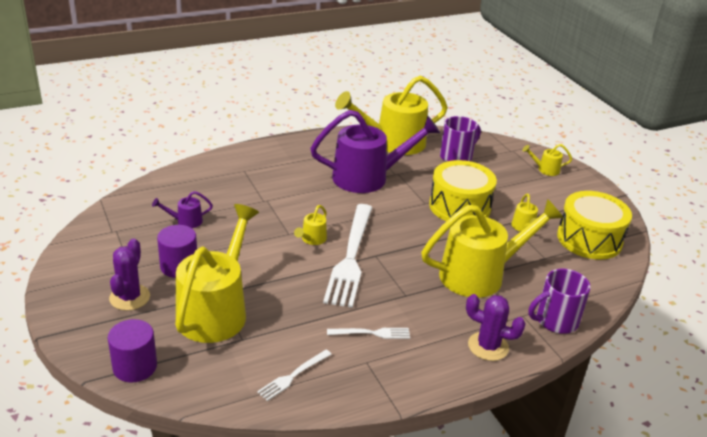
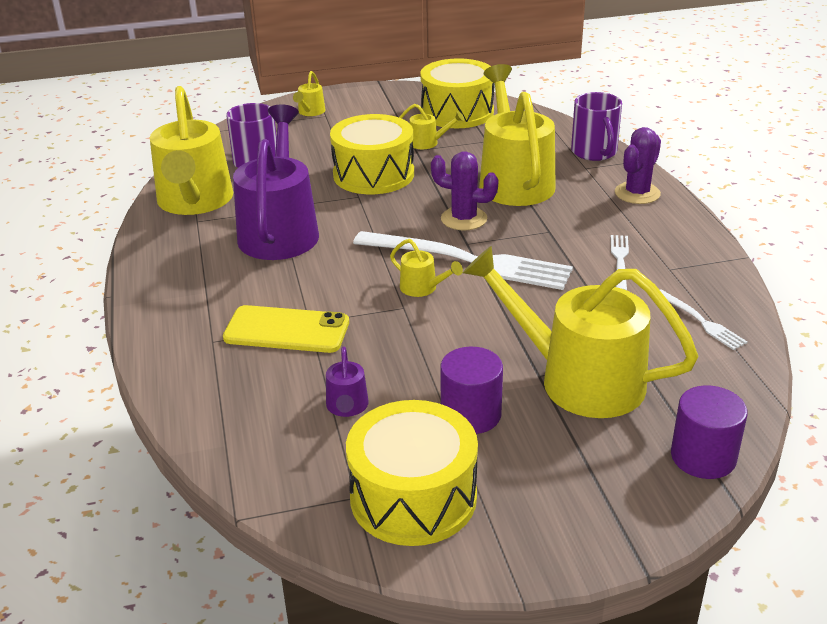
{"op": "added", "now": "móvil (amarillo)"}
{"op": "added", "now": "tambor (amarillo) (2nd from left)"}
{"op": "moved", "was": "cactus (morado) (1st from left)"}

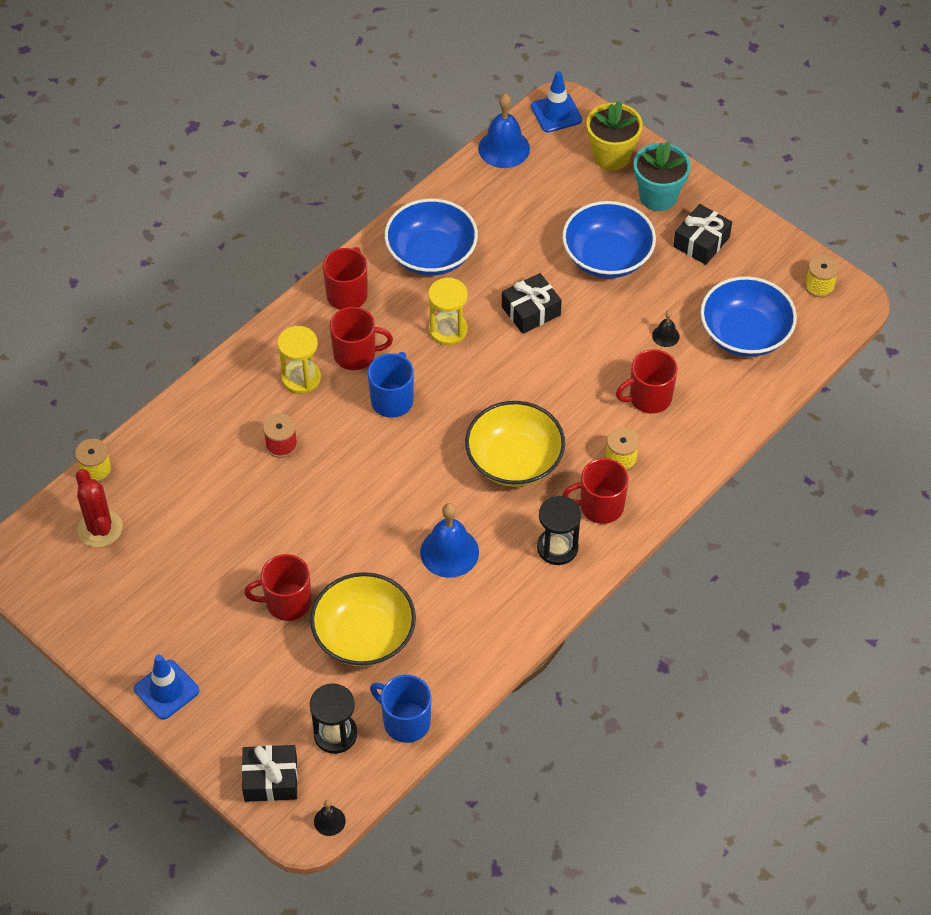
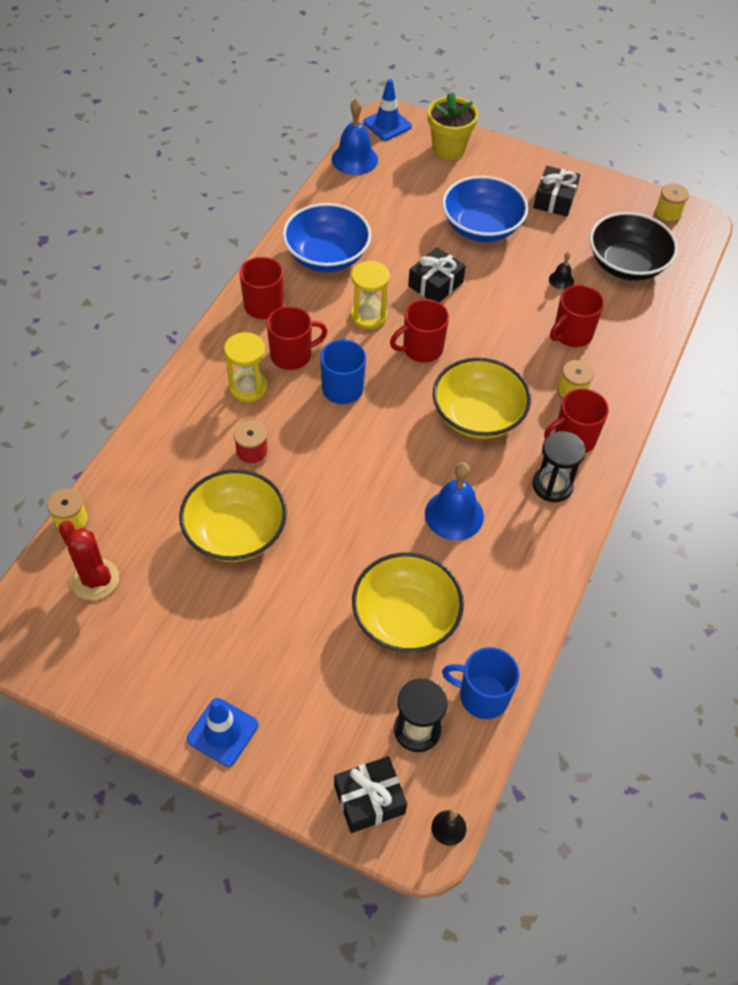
{"op": "added", "now": "cuenco (amarillo) (1st from left)"}
{"op": "moved", "was": "taza (rojo) (1st from left in the first image)", "now": "taza (rojo) (3rd from left)"}
{"op": "recoloured", "was": "cuenco (azul) (3rd from left)", "now": "cuenco (negro)"}
{"op": "removed", "was": "maceta (turquesa)"}

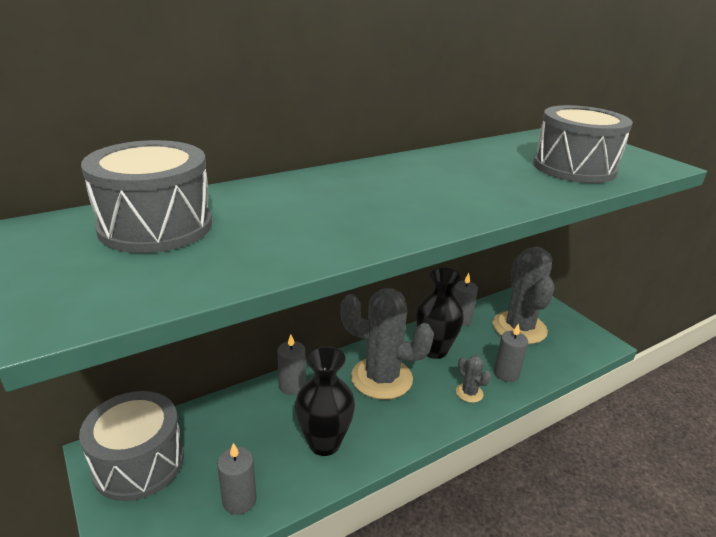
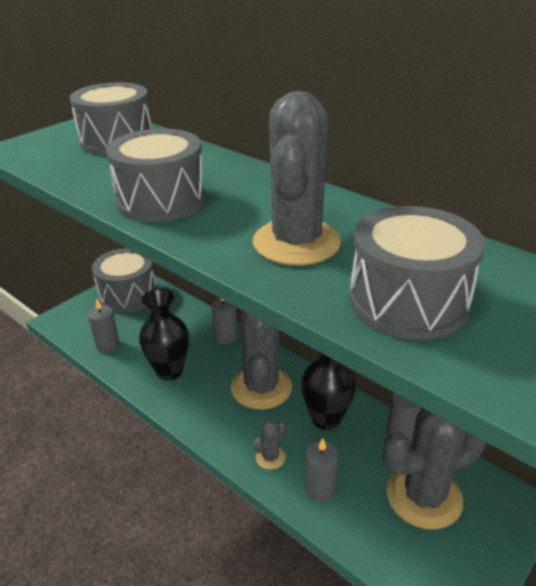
{"op": "added", "now": "tambor (gris) (3rd from left)"}
{"op": "added", "now": "cactus (gris) (3rd from left)"}

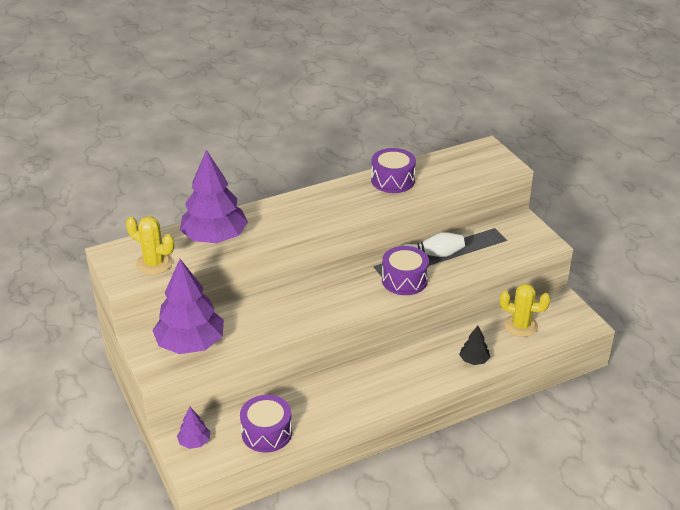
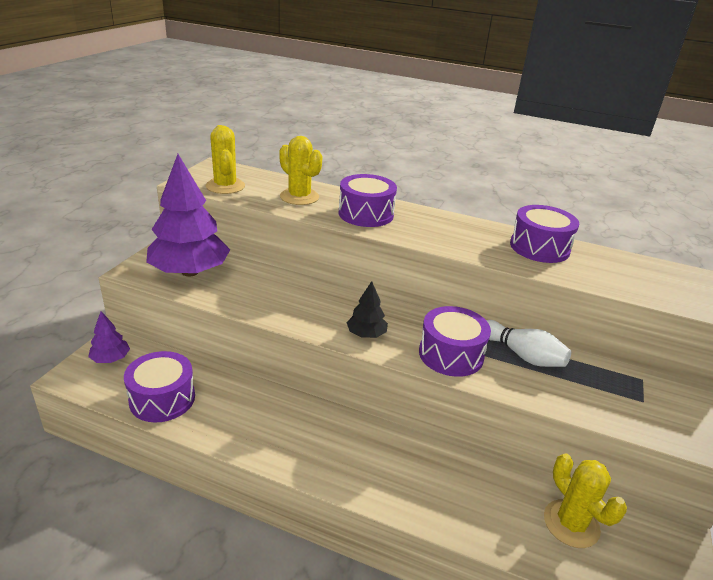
{"op": "replaced", "was": "árbol (morado) (3rd from left)", "now": "cactus (amarillo) (2nd from left)"}
{"op": "added", "now": "tambor (morado) (2nd from left)"}
{"op": "moved", "was": "árbol (negro)"}

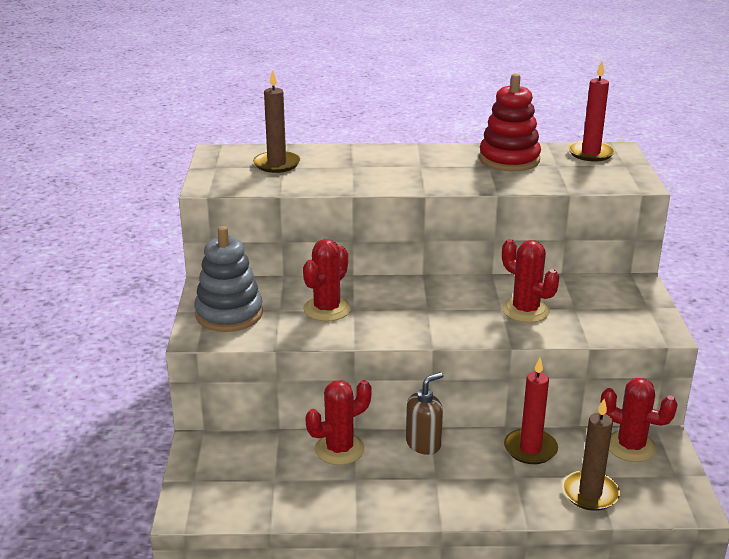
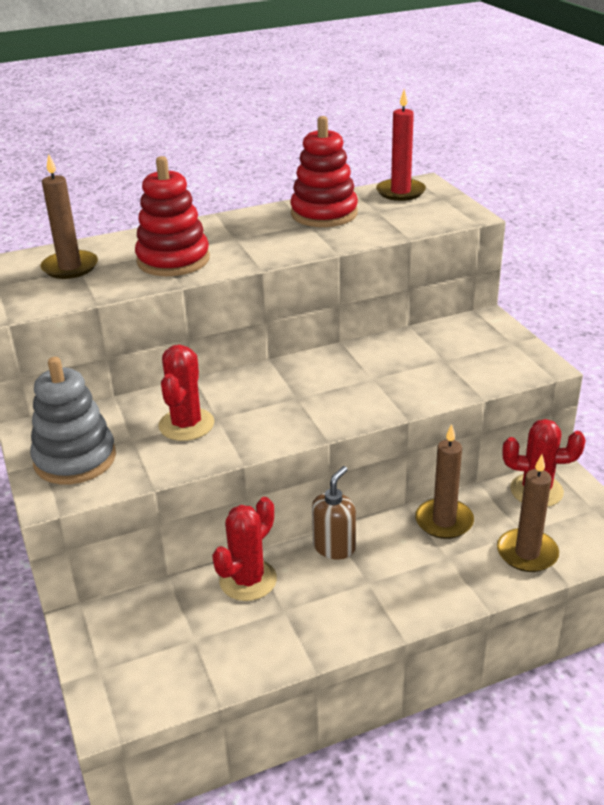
{"op": "added", "now": "juguete apilable (rojo) (1st from left)"}
{"op": "recoloured", "was": "vela (rojo) (1st from left)", "now": "vela (marrón) (2nd from left)"}
{"op": "removed", "was": "cactus (rojo) (3rd from left)"}

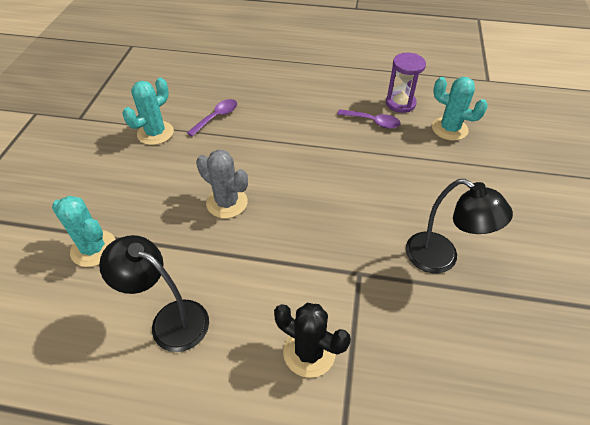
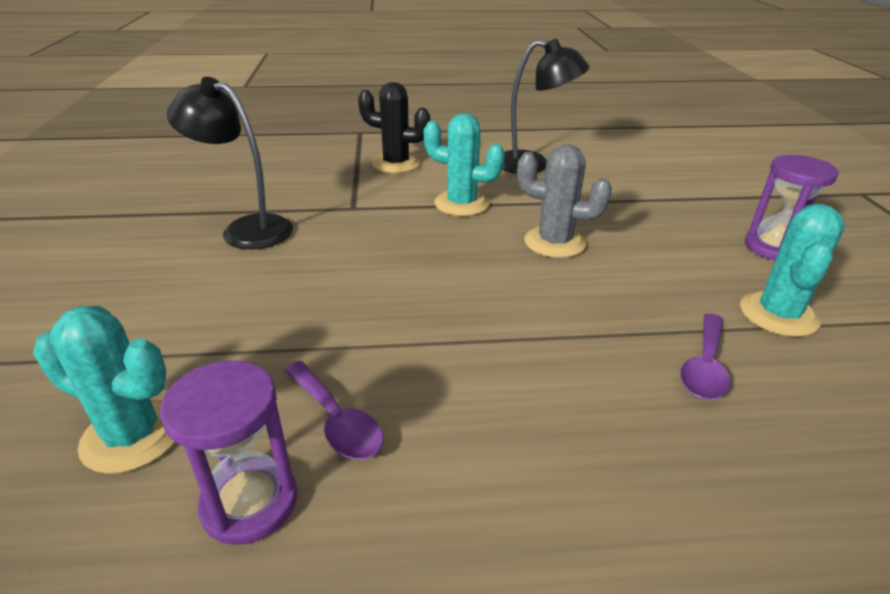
{"op": "turned", "was": "cuchara (morado) (2nd from left in the first image)", "clockwise": -135}
{"op": "moved", "was": "cactus (turquesa) (1st from left in the first image)", "now": "cactus (turquesa) (2nd from left)"}
{"op": "added", "now": "reloj de arena (morado) (2nd from left)"}

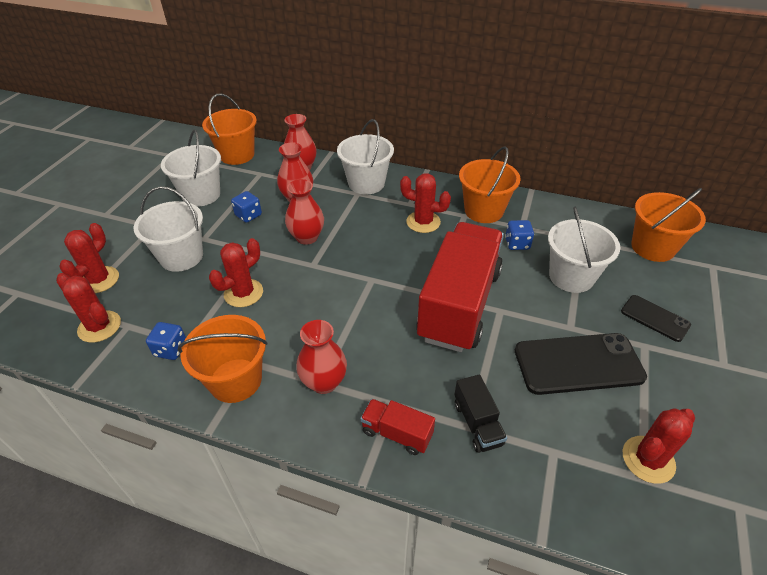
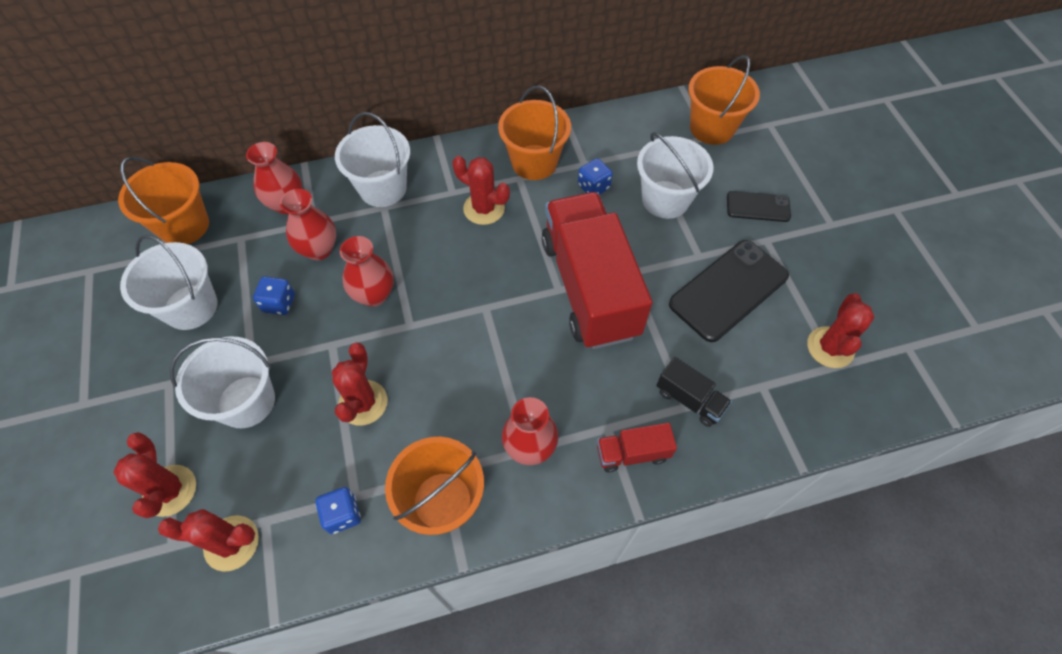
{"op": "turned", "was": "cactus (rojo) (4th from left)", "clockwise": 45}

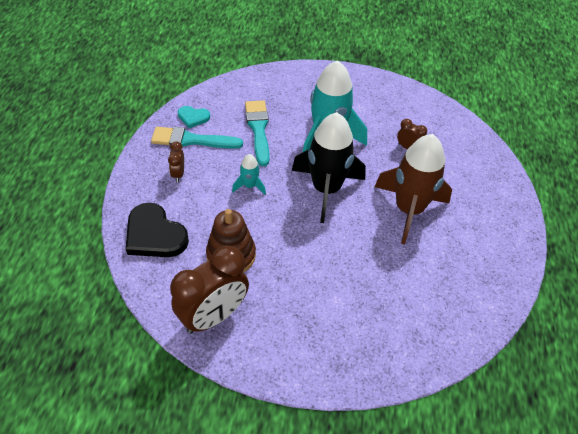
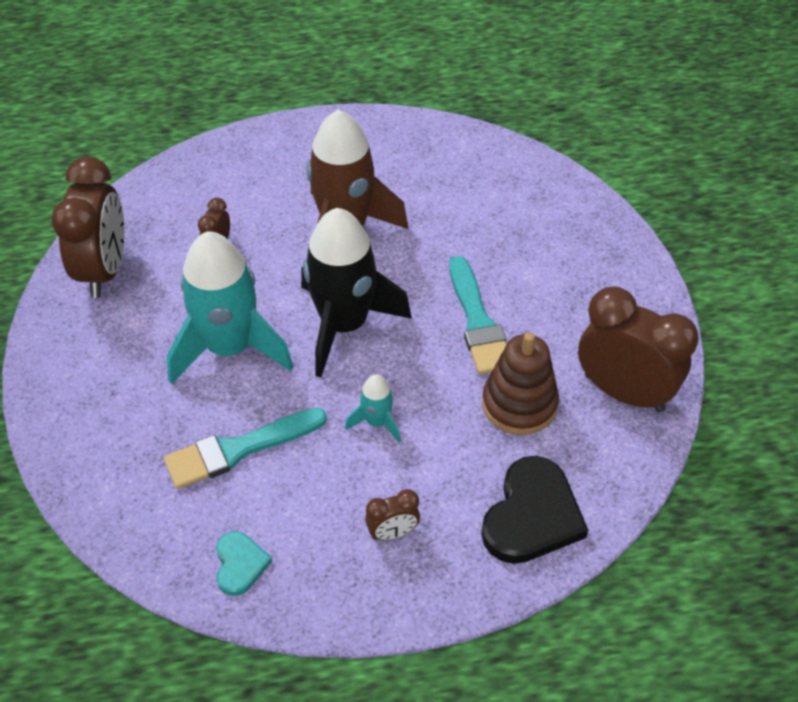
{"op": "added", "now": "despertador (marrón) (1st from left)"}
{"op": "moved", "was": "pincel (turquesa) (1st from left in the first image)", "now": "pincel (turquesa) (2nd from left)"}

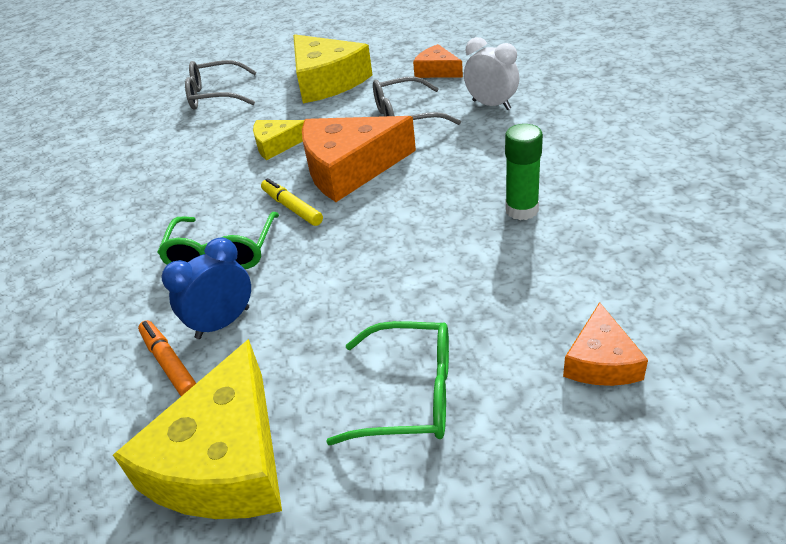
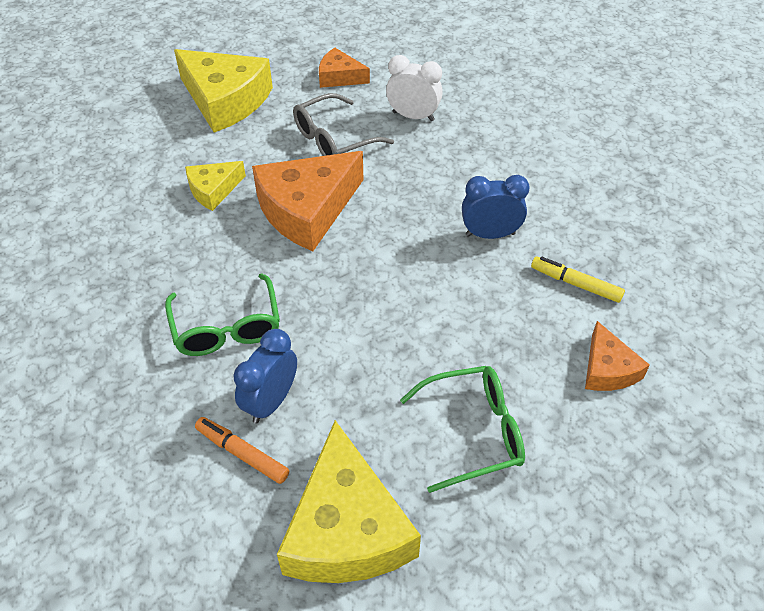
{"op": "replaced", "was": "barra de pegamento (verde)", "now": "despertador (azul) (2nd from left)"}
{"op": "moved", "was": "rotulador (amarillo)"}
{"op": "removed", "was": "gafas (gris) (1st from left)"}

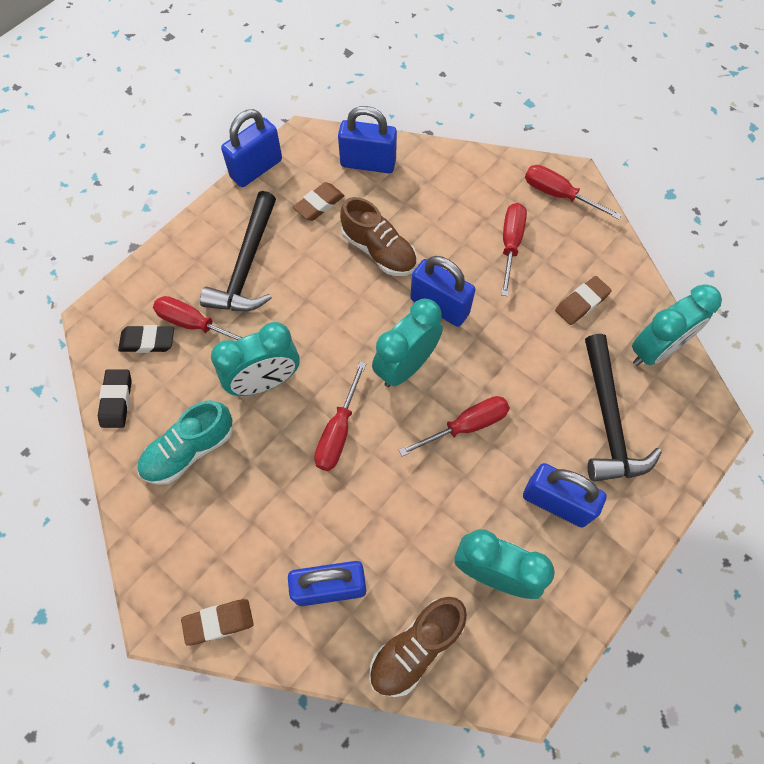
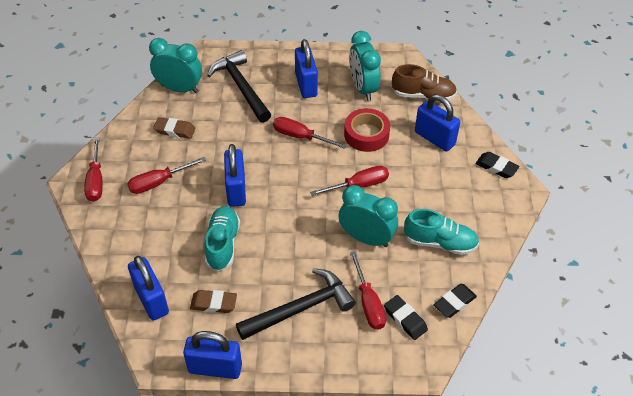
{"op": "recoloured", "was": "zapato (marrón) (1st from left)", "now": "zapato (turquesa) (1st from left)"}
{"op": "turned", "was": "martillo (negro) (2nd from left in the first image)", "clockwise": -75}
{"op": "added", "now": "cinta adhesiva (rojo)"}
{"op": "recoloured", "was": "goma de borrar (marrón) (1st from left)", "now": "goma de borrar (negro) (3rd from left)"}
{"op": "removed", "was": "despertador (turquesa) (2nd from left)"}

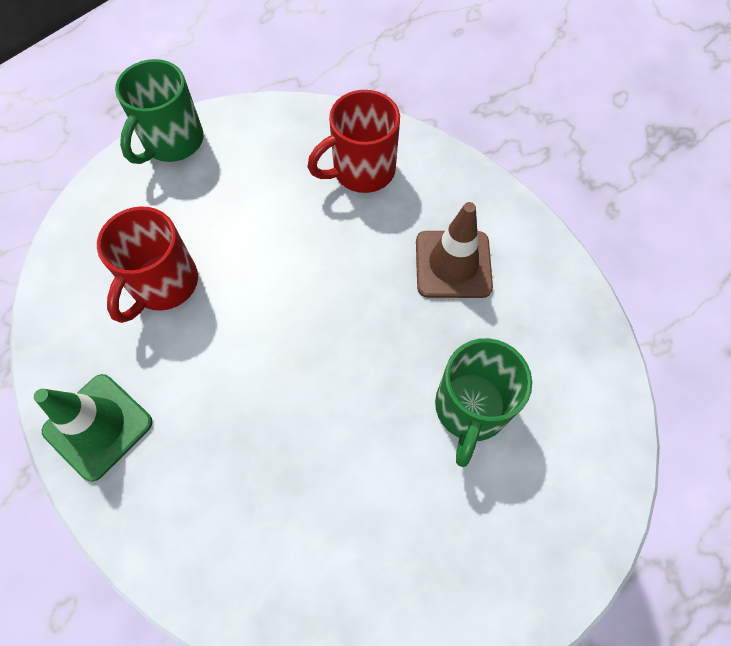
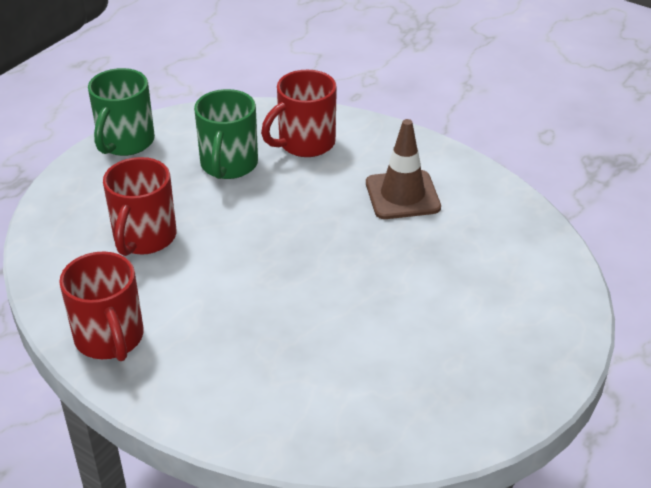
{"op": "replaced", "was": "cono de tráfico (verde)", "now": "taza (rojo) (1st from left)"}
{"op": "moved", "was": "taza (verde) (2nd from left)"}

